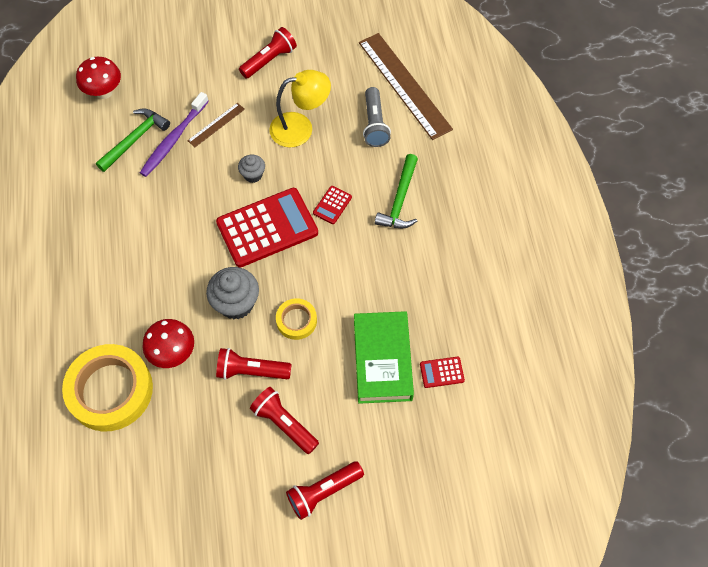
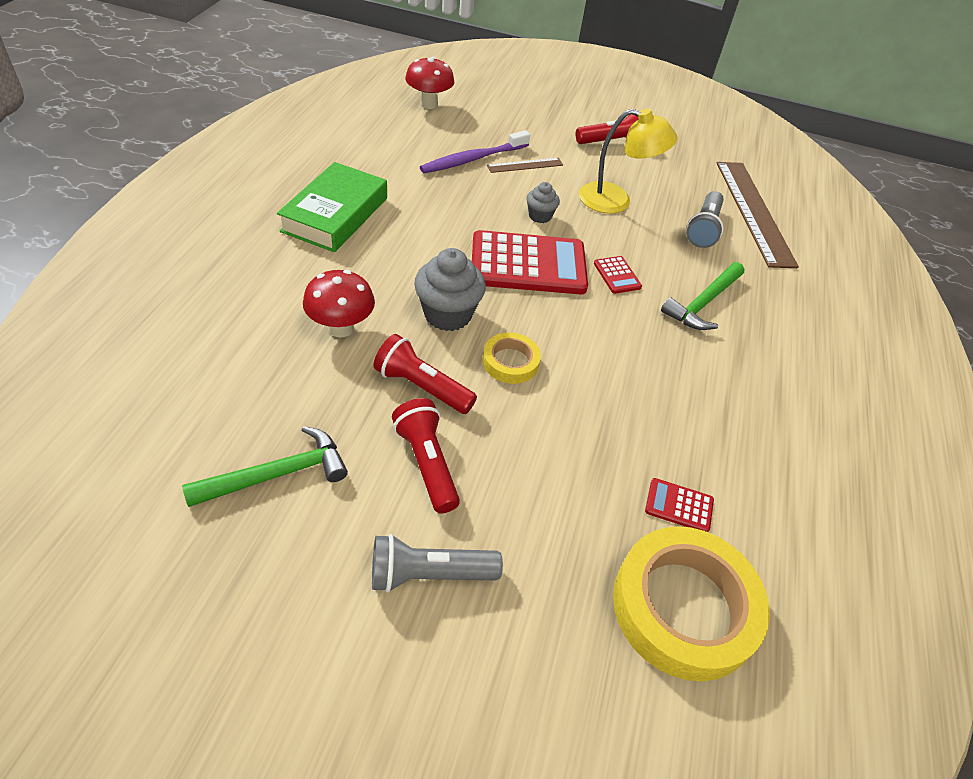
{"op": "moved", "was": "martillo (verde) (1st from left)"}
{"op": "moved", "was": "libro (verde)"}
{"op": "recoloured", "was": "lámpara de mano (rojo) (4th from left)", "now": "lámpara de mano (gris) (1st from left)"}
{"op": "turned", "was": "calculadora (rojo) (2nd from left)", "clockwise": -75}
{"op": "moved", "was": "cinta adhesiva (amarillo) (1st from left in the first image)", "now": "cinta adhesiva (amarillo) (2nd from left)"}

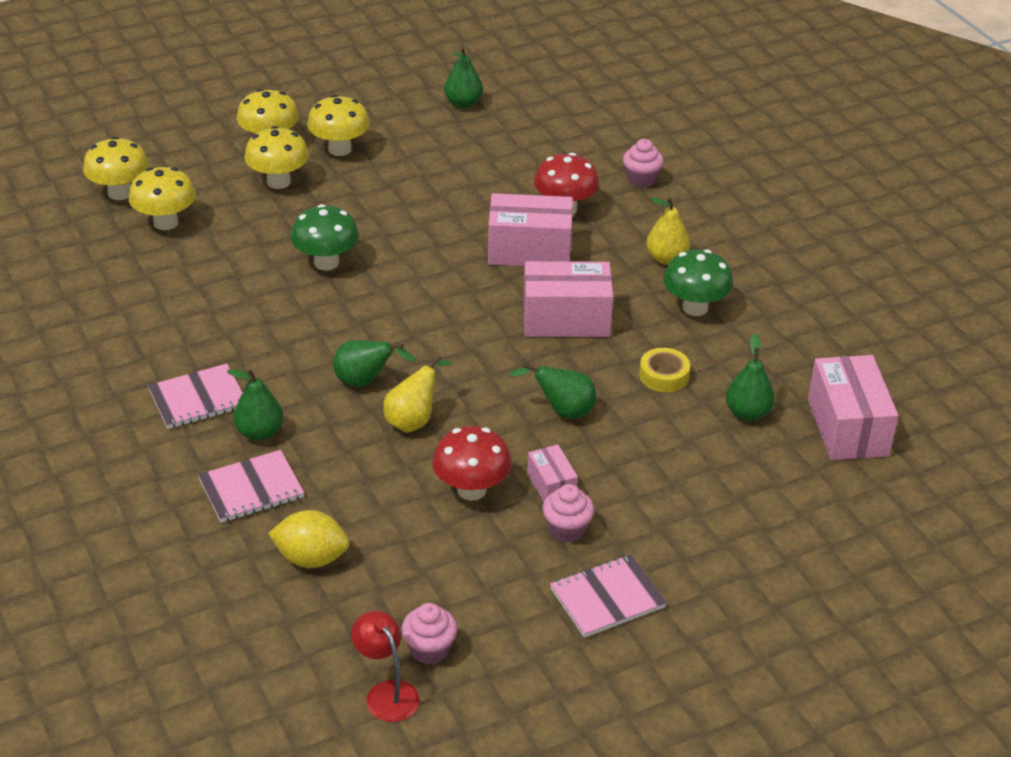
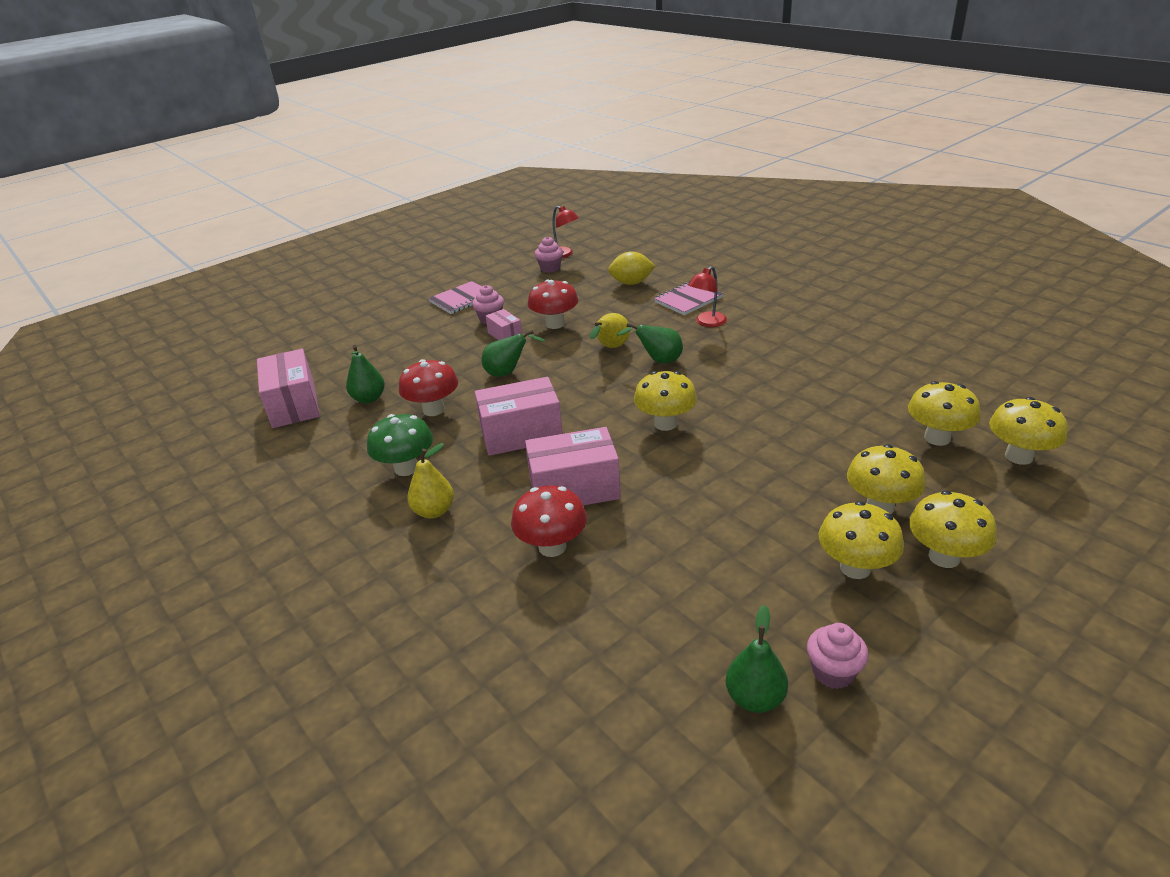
{"op": "replaced", "was": "cinta adhesiva (amarillo)", "now": "seta (rojo) (1st from left)"}
{"op": "added", "now": "seta (amarillo) (1st from left)"}
{"op": "replaced", "was": "pera (verde) (1st from left)", "now": "lámpara (rojo) (2nd from left)"}
{"op": "moved", "was": "magdalena (rosa) (3rd from left)"}
{"op": "removed", "was": "cuaderno (rosa) (1st from left)"}
{"op": "removed", "was": "seta (verde) (1st from left)"}

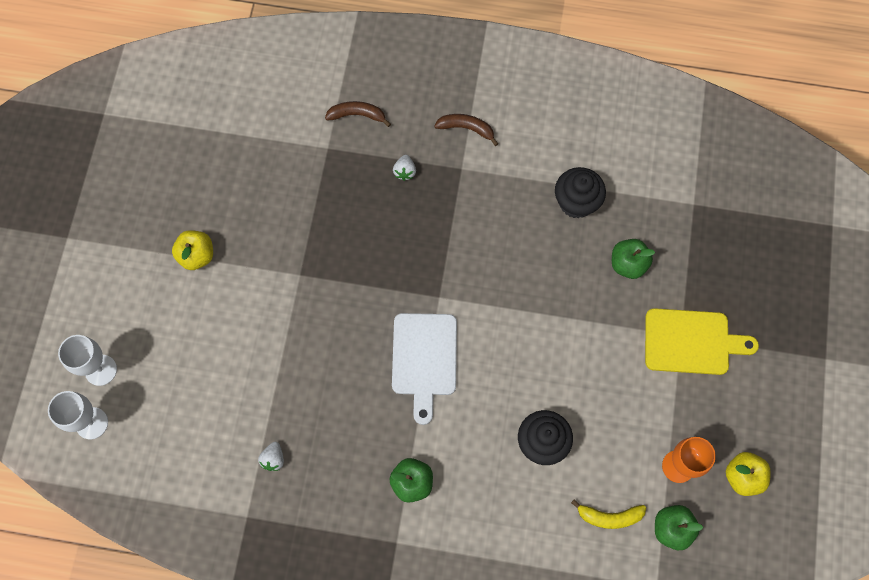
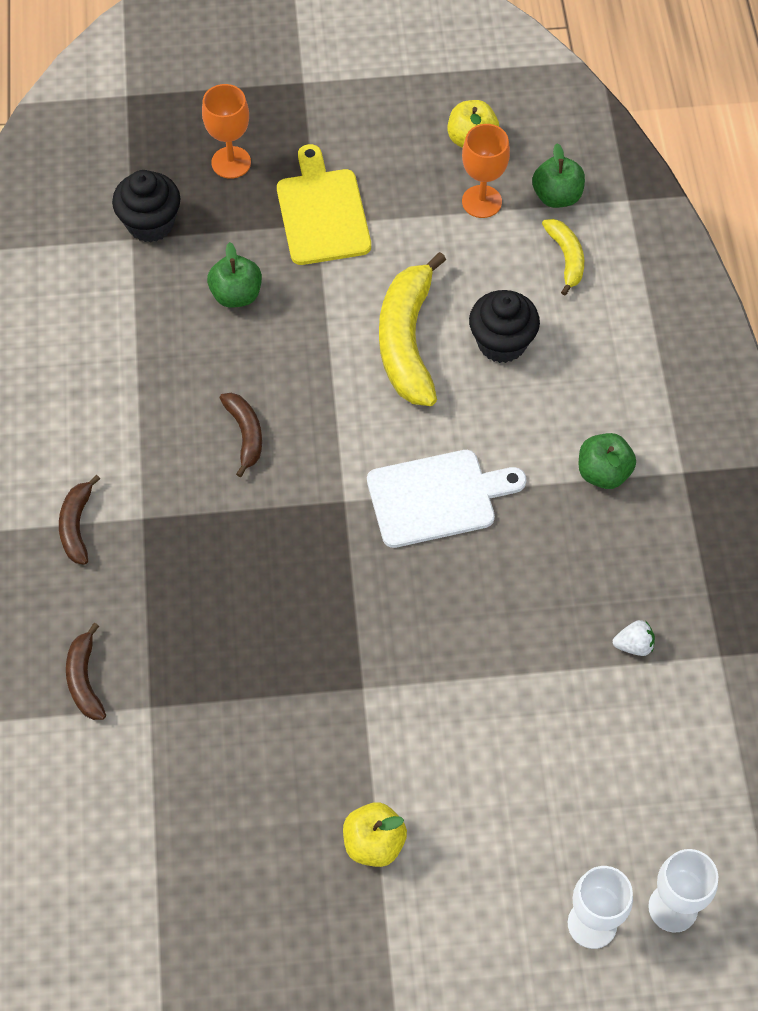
{"op": "moved", "was": "magdalena (negro) (2nd from left in the first image)", "now": "magdalena (negro) (1st from left)"}
{"op": "added", "now": "copa (naranja) (1st from left)"}
{"op": "added", "now": "plátano (marrón) (3rd from left)"}
{"op": "added", "now": "plátano (amarillo) (1st from left)"}
{"op": "removed", "was": "fresa (blanco) (2nd from left)"}

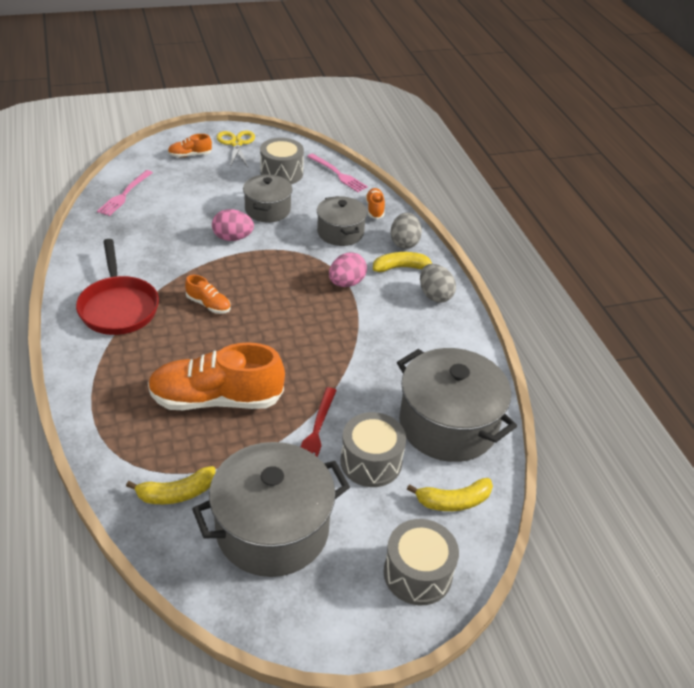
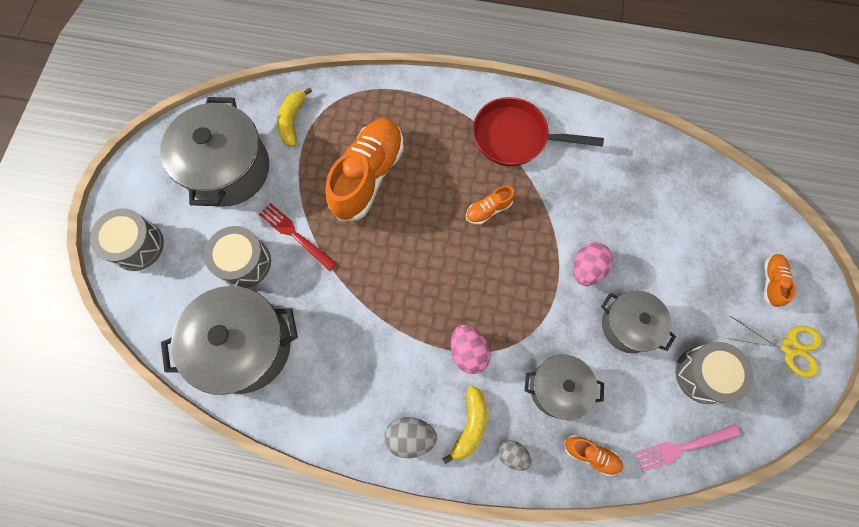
{"op": "resized", "was": "huevo (gris) (1st from left in the first image)", "ratio": 0.66}
{"op": "removed", "was": "tenedor (rosa) (1st from left)"}
{"op": "removed", "was": "plátano (amarillo) (3rd from left)"}

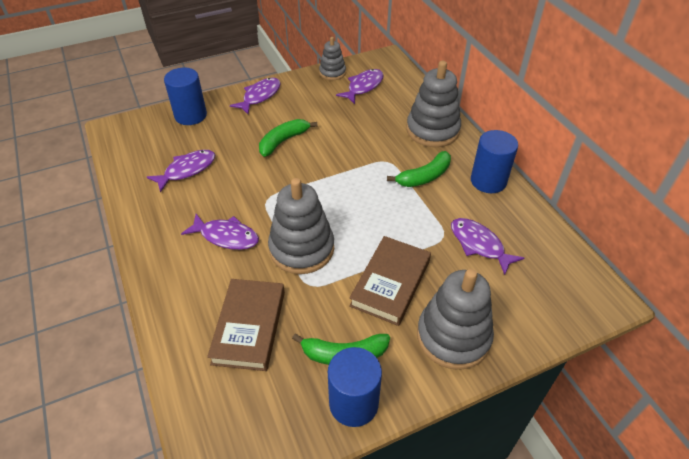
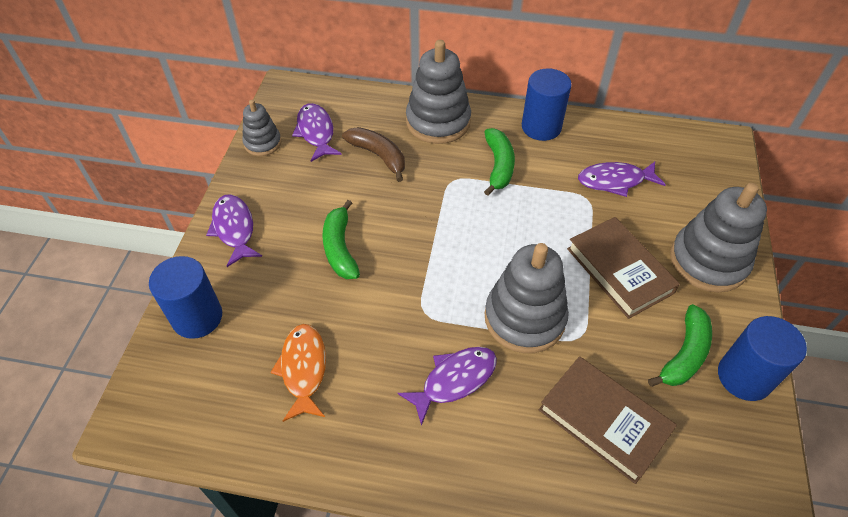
{"op": "recoloured", "was": "pez (morado) (1st from left)", "now": "pez (naranja)"}
{"op": "added", "now": "plátano (marrón)"}

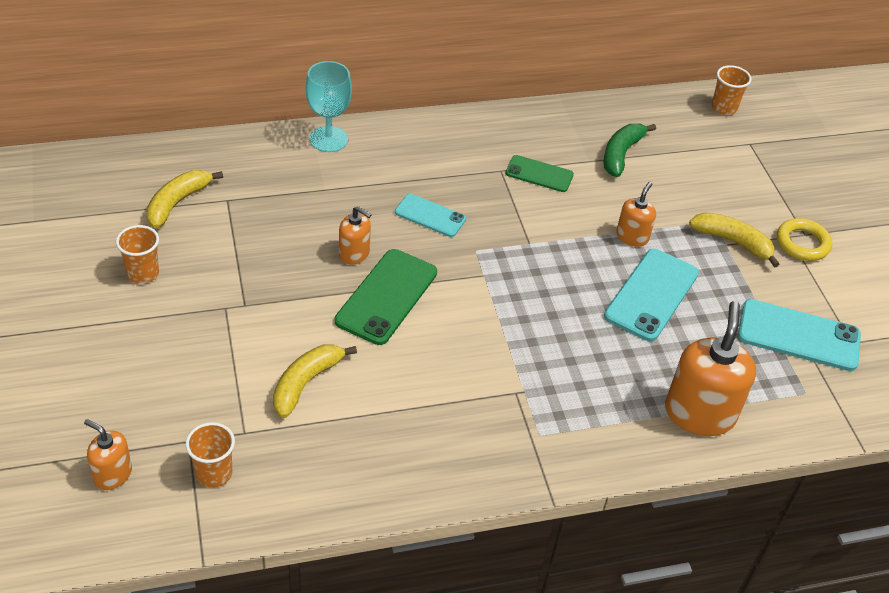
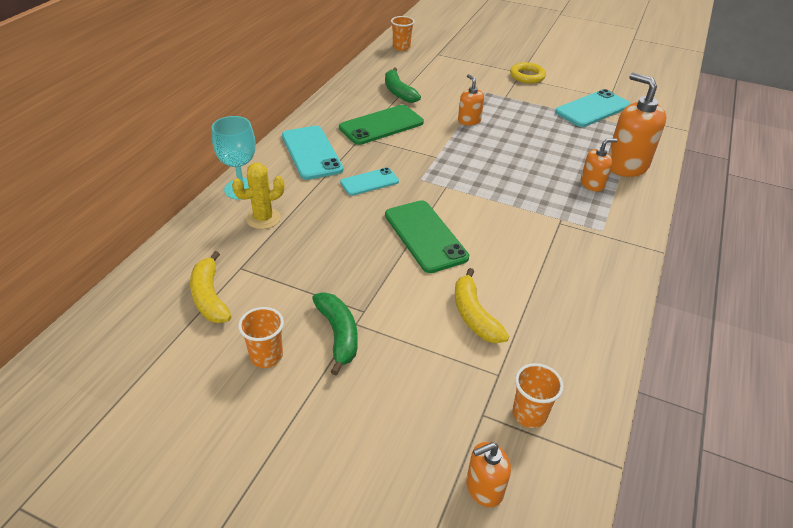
{"op": "added", "now": "cactus (amarillo)"}
{"op": "moved", "was": "móvil (turquesa) (2nd from left in the first image)", "now": "móvil (turquesa) (1st from left)"}
{"op": "added", "now": "plátano (verde) (1st from left)"}
{"op": "resized", "was": "móvil (verde) (2nd from left in the first image)", "ratio": 1.65}
{"op": "moved", "was": "dispensador de jabón (naranja) (2nd from left in the first image)", "now": "dispensador de jabón (naranja) (3rd from left)"}
{"op": "removed", "was": "plátano (amarillo) (3rd from left)"}

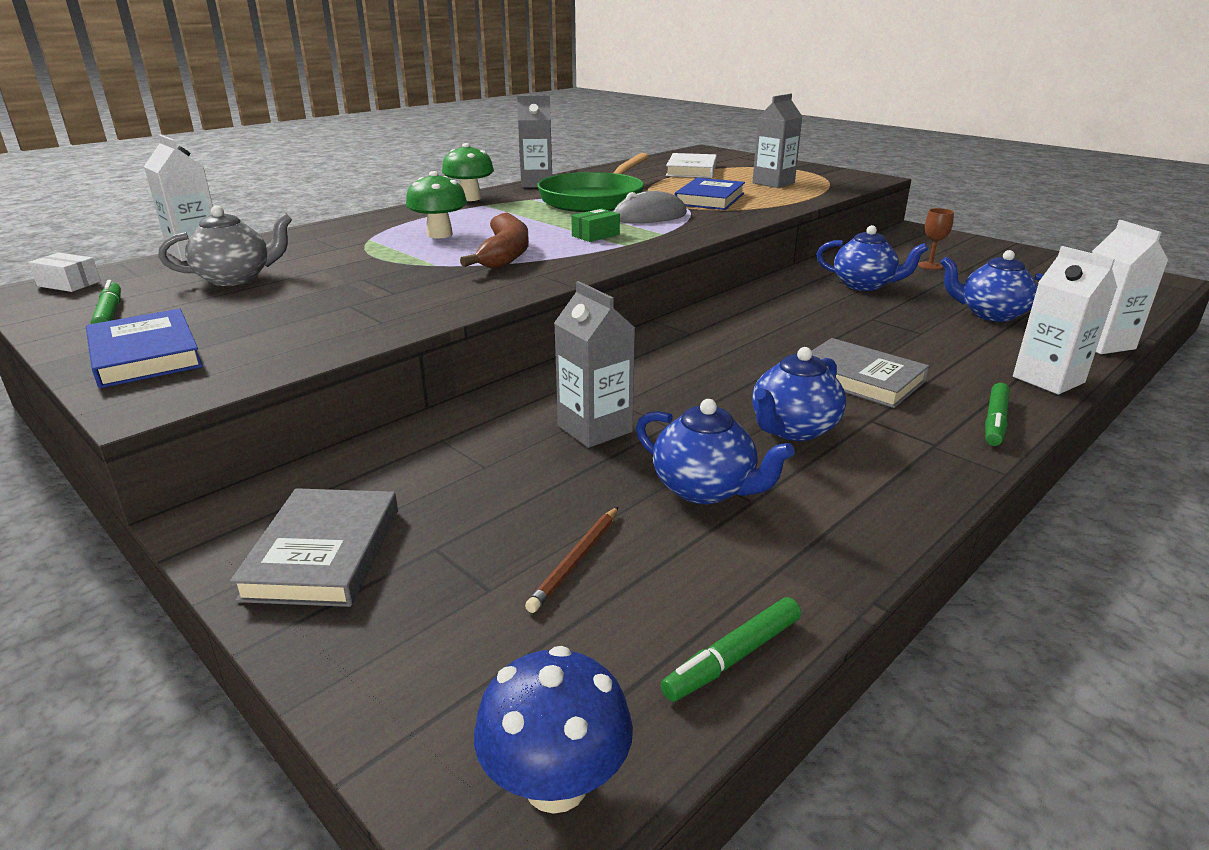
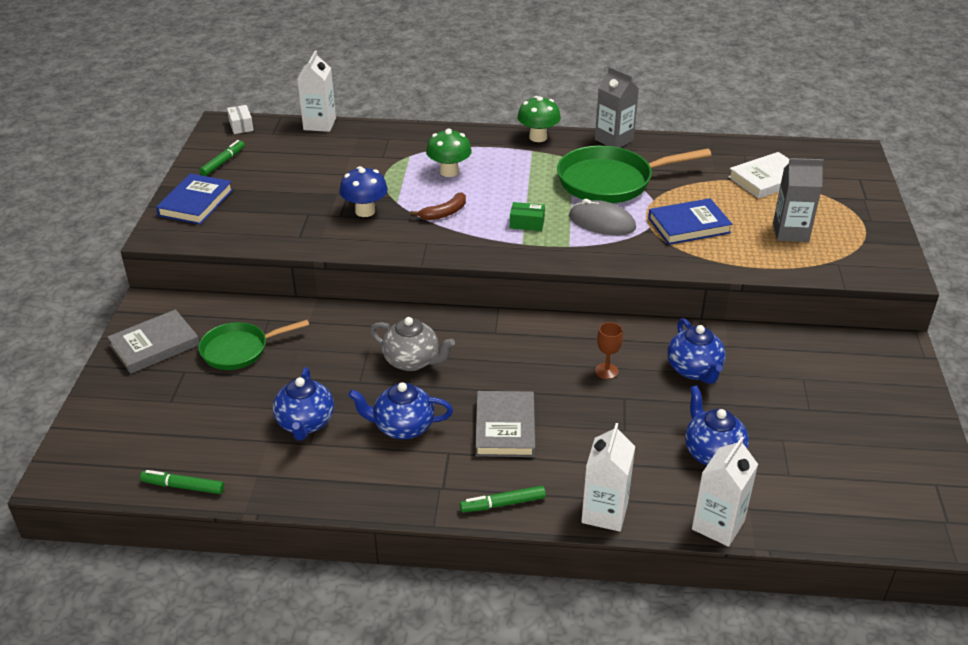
{"op": "added", "now": "sartén (verde) (1st from left)"}
{"op": "moved", "was": "seta (azul)"}
{"op": "moved", "was": "tetera (gris)"}
{"op": "resized", "was": "plátano (marrón)", "ratio": 0.61}
{"op": "moved", "was": "copa (marrón)"}
{"op": "removed", "was": "lápiz (marrón)"}
{"op": "removed", "was": "cartón de leche (gris) (2nd from left)"}

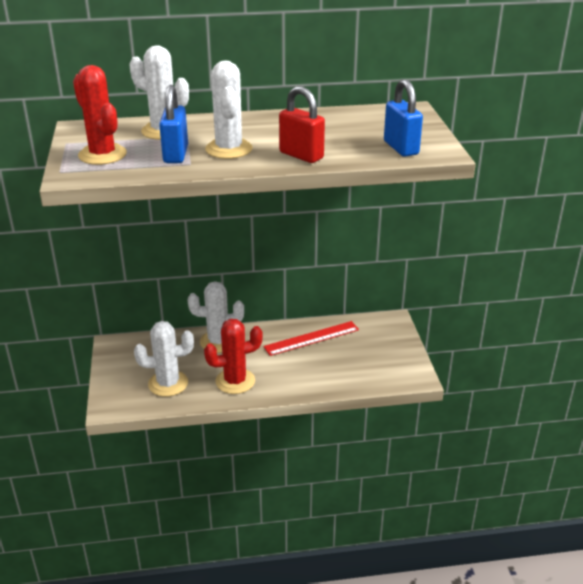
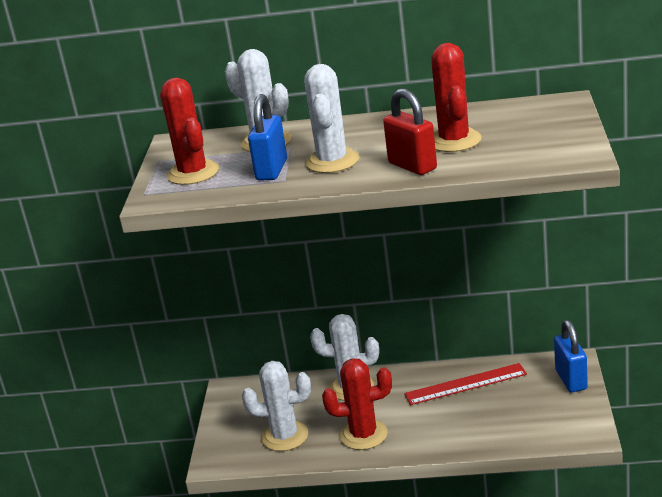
{"op": "added", "now": "cactus (rojo) (3rd from left)"}
{"op": "moved", "was": "candado (azul) (2nd from left)"}

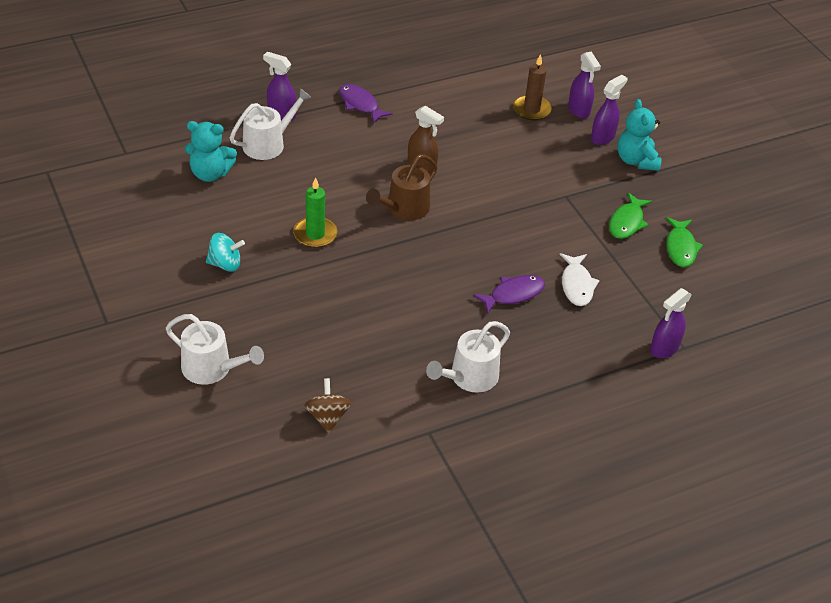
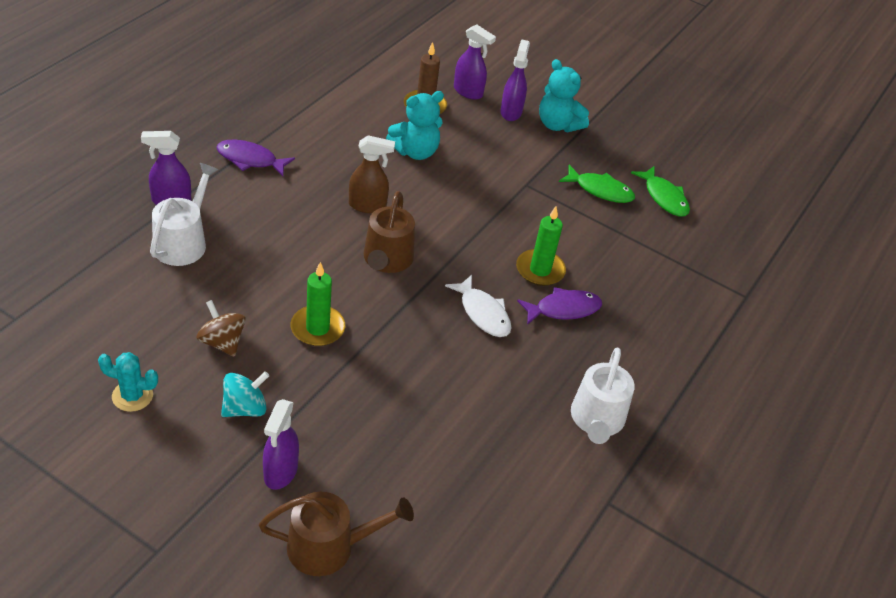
{"op": "added", "now": "cactus (turquesa)"}
{"op": "moved", "was": "peonza (marrón)"}
{"op": "recoloured", "was": "regadera (blanco) (1st from left)", "now": "regadera (marrón) (1st from left)"}
{"op": "moved", "was": "pulverizador (morado) (4th from left in the first image)", "now": "pulverizador (morado) (2nd from left)"}
{"op": "moved", "was": "osito (turquesa) (1st from left)"}
{"op": "moved", "was": "pez (blanco)"}
{"op": "added", "now": "vela (verde) (2nd from left)"}
{"op": "turned", "was": "pez (morado) (2nd from left)", "clockwise": 45}
{"op": "turned", "was": "pez (verde) (1st from left)", "clockwise": -60}

